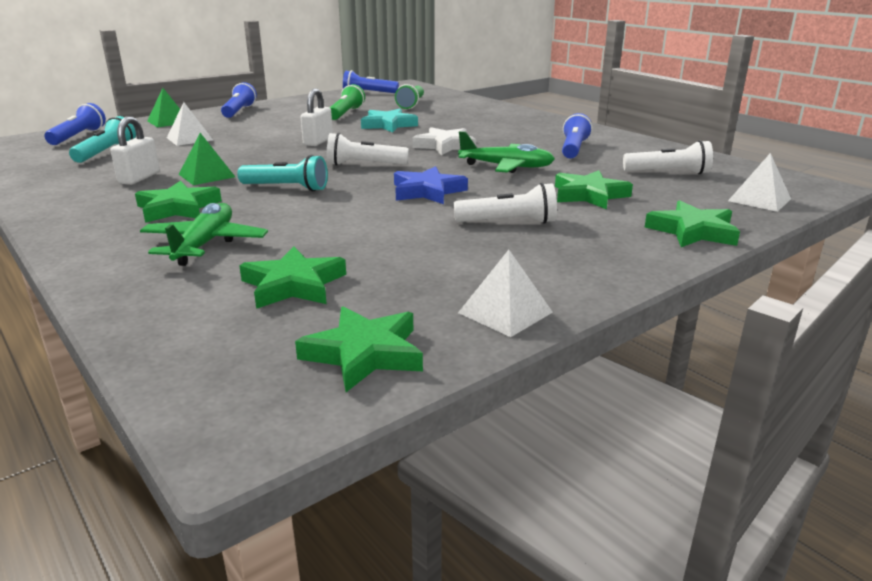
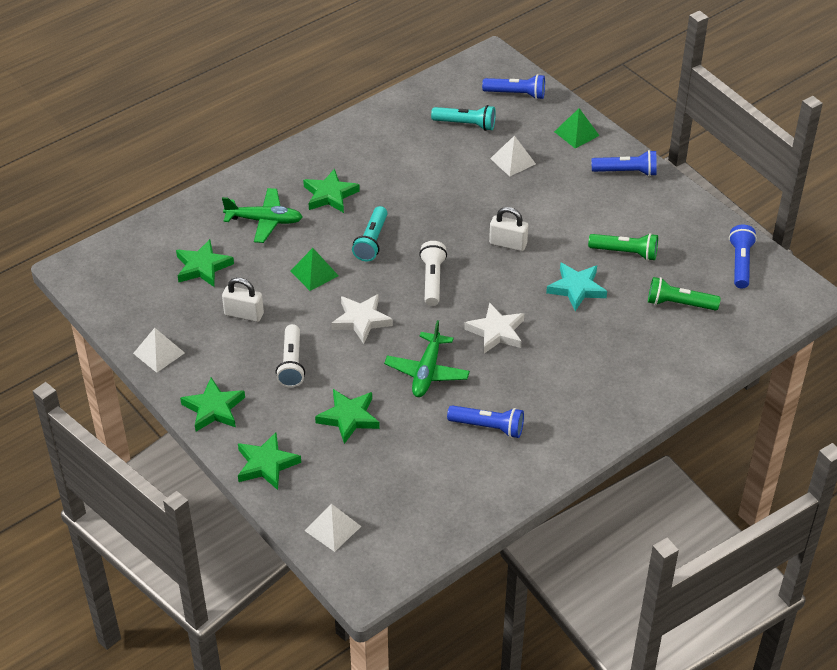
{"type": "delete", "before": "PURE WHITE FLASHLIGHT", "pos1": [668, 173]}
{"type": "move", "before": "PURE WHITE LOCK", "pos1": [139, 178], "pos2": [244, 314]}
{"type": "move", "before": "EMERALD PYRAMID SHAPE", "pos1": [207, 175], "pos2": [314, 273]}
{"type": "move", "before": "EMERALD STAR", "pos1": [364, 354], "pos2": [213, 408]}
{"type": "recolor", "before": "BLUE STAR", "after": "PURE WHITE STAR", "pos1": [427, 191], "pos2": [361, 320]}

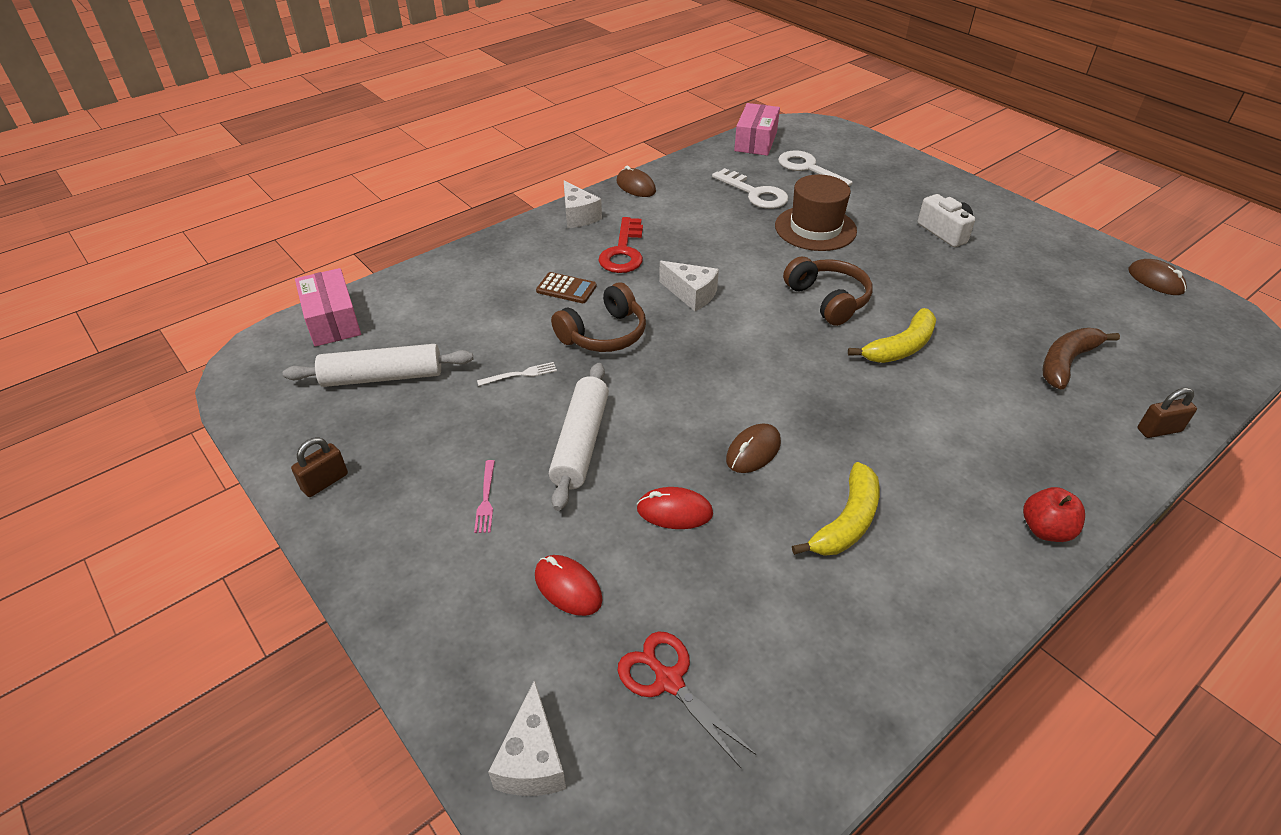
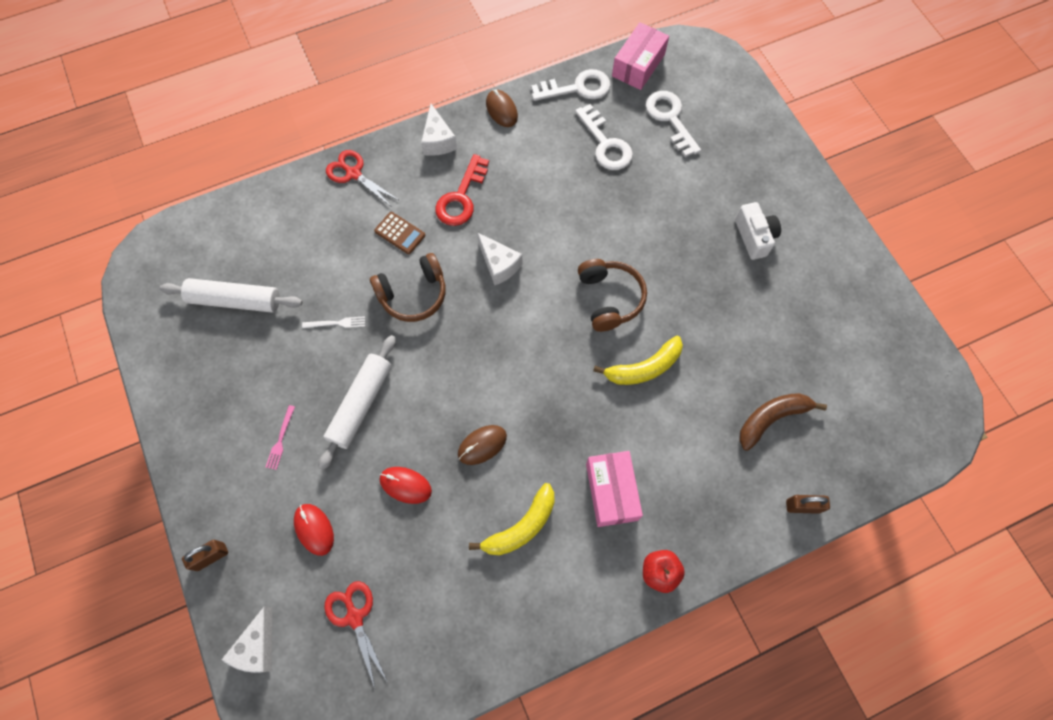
{"type": "delete", "before": "BROWN HAT", "pos1": [815, 228]}
{"type": "delete", "before": "BROWN COMPUTER MOUSE", "pos1": [1155, 280]}
{"type": "insert", "after": "SCARLET SCISSORS", "pos2": [353, 173]}
{"type": "insert", "after": "PURE WHITE LATCHKEY", "pos2": [577, 88]}
{"type": "move", "before": "BROWN LOCK", "pos1": [325, 482], "pos2": [211, 557]}
{"type": "move", "before": "PINK PARCEL", "pos1": [332, 320], "pos2": [611, 492]}

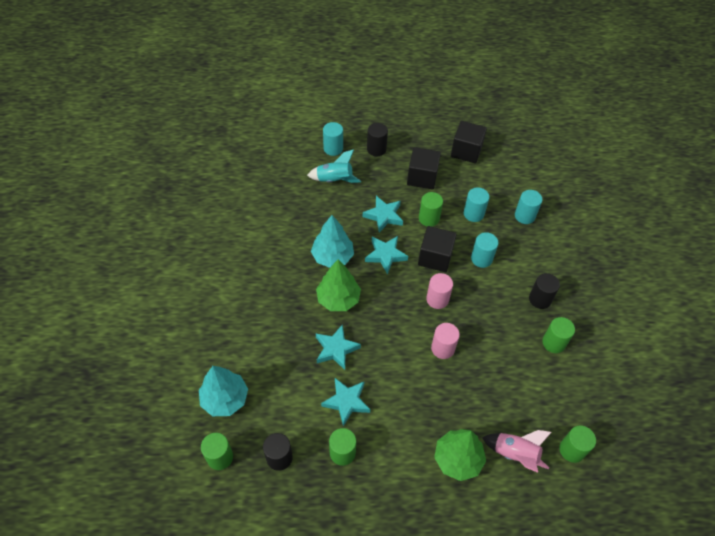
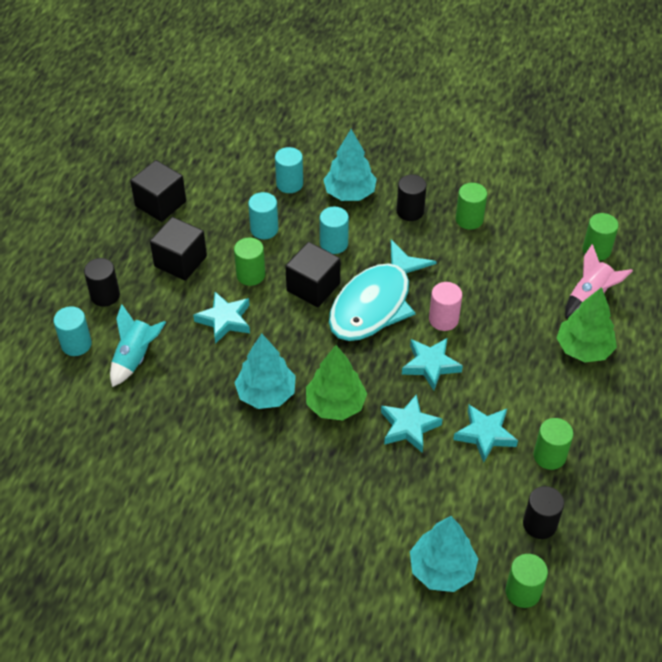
{"type": "insert", "after": "TEAL TREE", "pos2": [350, 193]}
{"type": "move", "before": "TEAL STAR", "pos1": [385, 255], "pos2": [430, 365]}
{"type": "replace", "before": "PINK SOLID CYLINDER", "after": "TEAL FISH", "pos1": [437, 299], "pos2": [375, 304]}

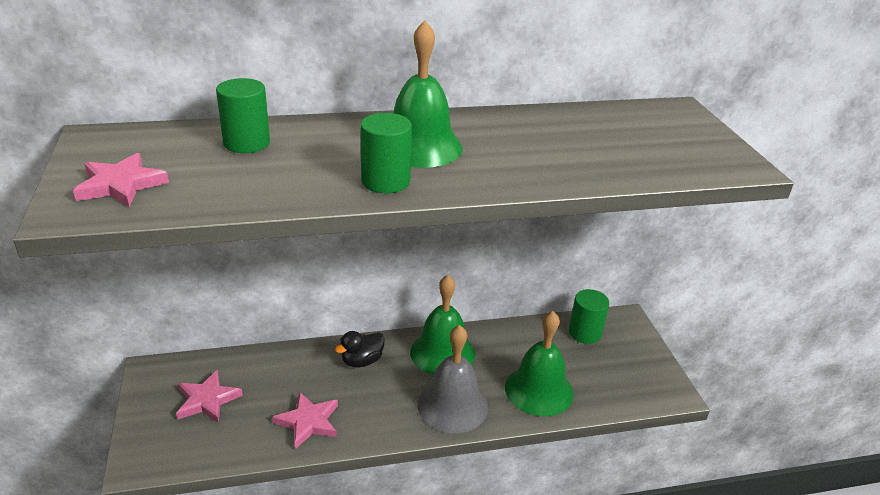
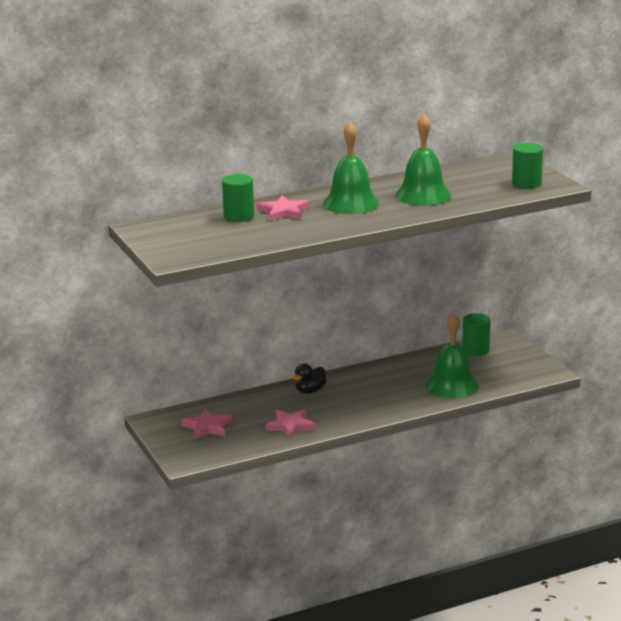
{"type": "delete", "before": "GREY BELL", "pos1": [452, 405]}
{"type": "move", "before": "PINK STAR", "pos1": [121, 185], "pos2": [284, 212]}
{"type": "move", "before": "EMERALD SOLID CYLINDER", "pos1": [385, 181], "pos2": [526, 184]}
{"type": "move", "before": "EMERALD BELL", "pos1": [442, 353], "pos2": [423, 195]}

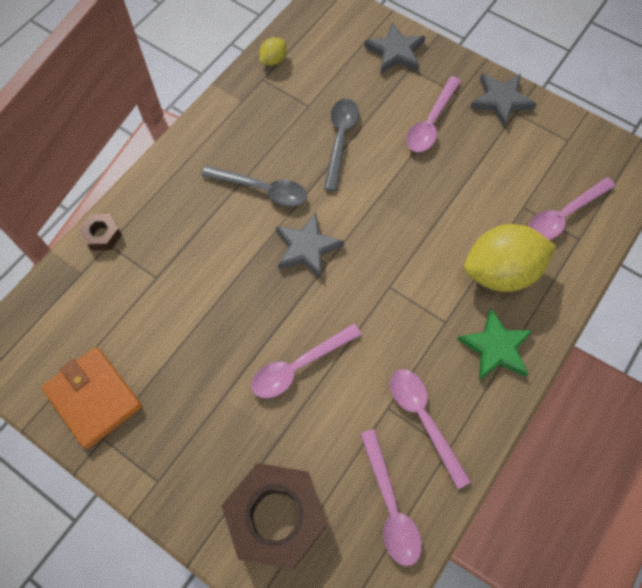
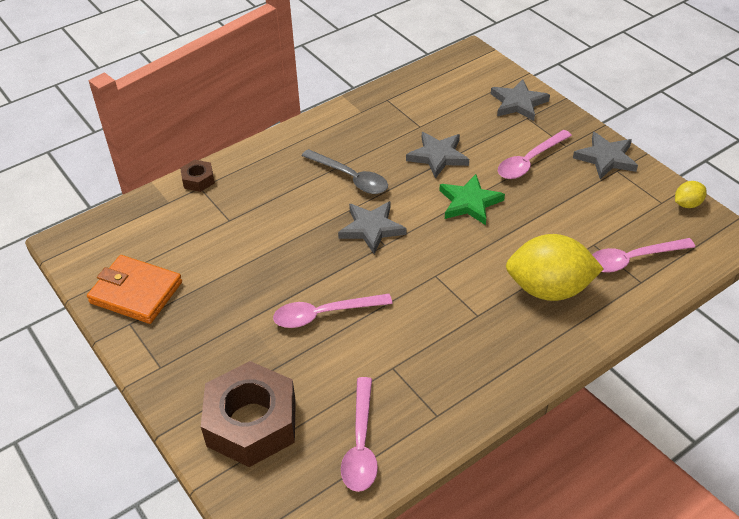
{"type": "delete", "before": "PINK SPOON", "pos1": [423, 419]}
{"type": "move", "before": "BRIGHT YELLOW LEMON", "pos1": [273, 60], "pos2": [687, 204]}
{"type": "move", "before": "EMERALD STAR", "pos1": [496, 348], "pos2": [469, 202]}
{"type": "replace", "before": "GREY SPOON", "after": "GREY STAR", "pos1": [340, 139], "pos2": [438, 156]}
{"type": "rotate", "before": "ORANGE-COLOURED CARD WALLET", "pos1": [94, 398], "pos2": [136, 292], "turn": -45}

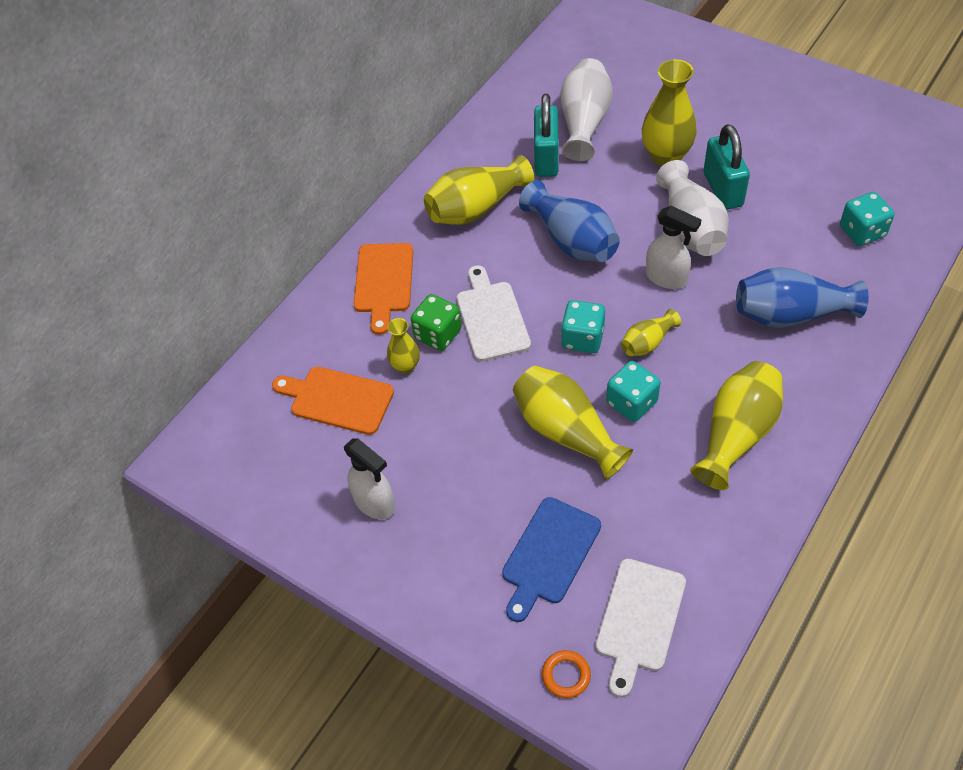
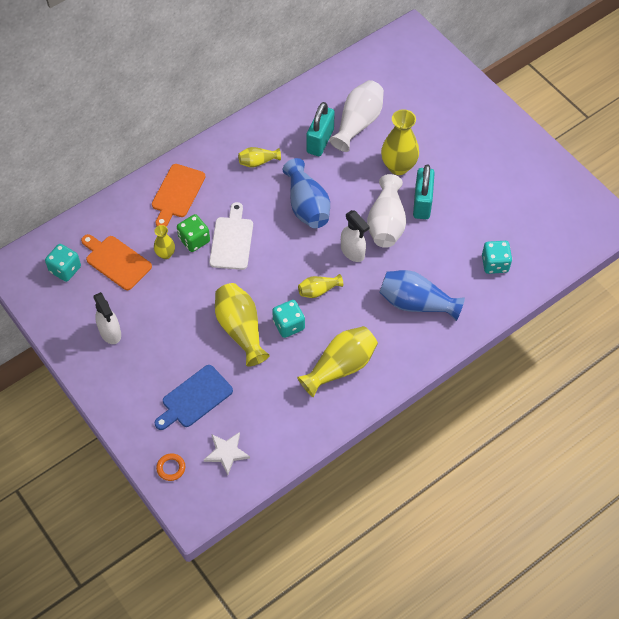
{"type": "move", "before": "TEAL DIE", "pos1": [582, 338], "pos2": [65, 269]}
{"type": "replace", "before": "PURE WHITE CHOPPING BOARD", "after": "PURE WHITE STAR", "pos1": [639, 620], "pos2": [226, 453]}
{"type": "resize", "before": "BRIGHT YELLOW VASE", "pos1": [476, 208], "pos2": [258, 162], "scale": 0.54}

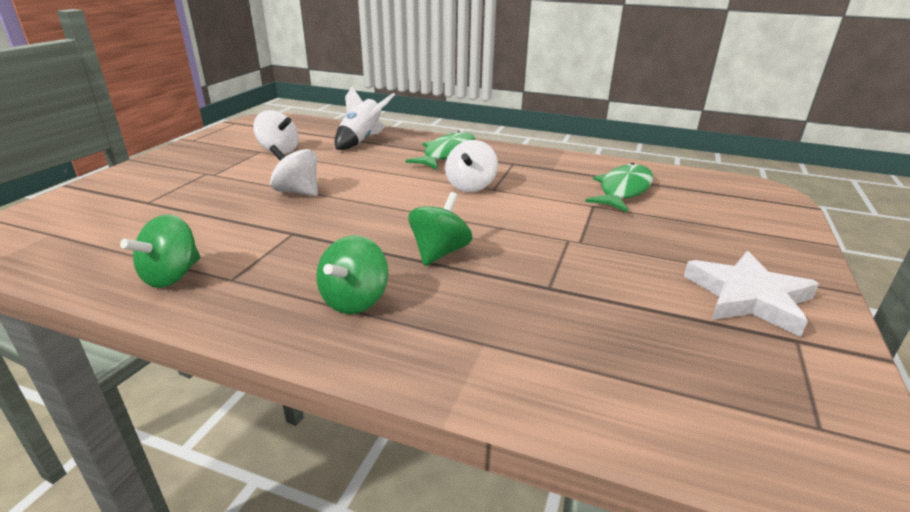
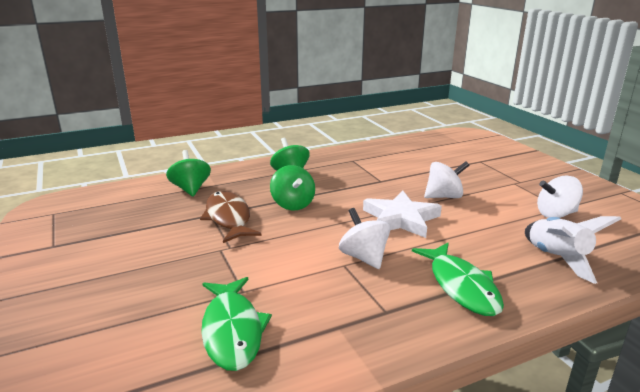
{"type": "insert", "after": "BROWN FISH", "pos2": [228, 218]}
{"type": "move", "before": "EMERALD WHIRLIGIG", "pos1": [172, 276], "pos2": [190, 189]}
{"type": "move", "before": "PURE WHITE STAR", "pos1": [748, 297], "pos2": [401, 219]}

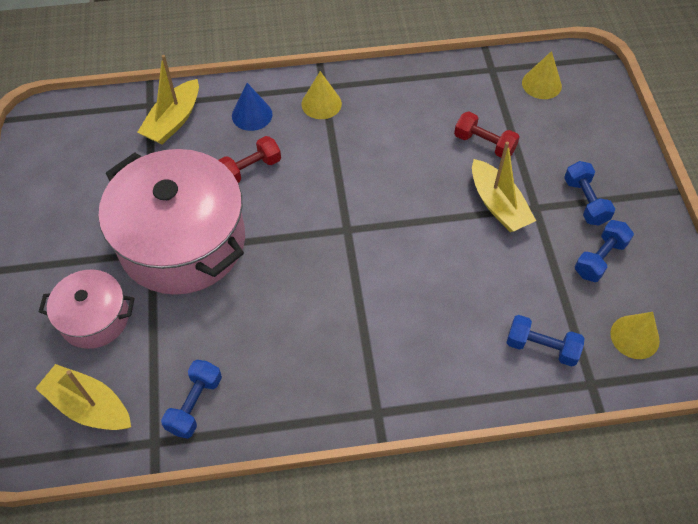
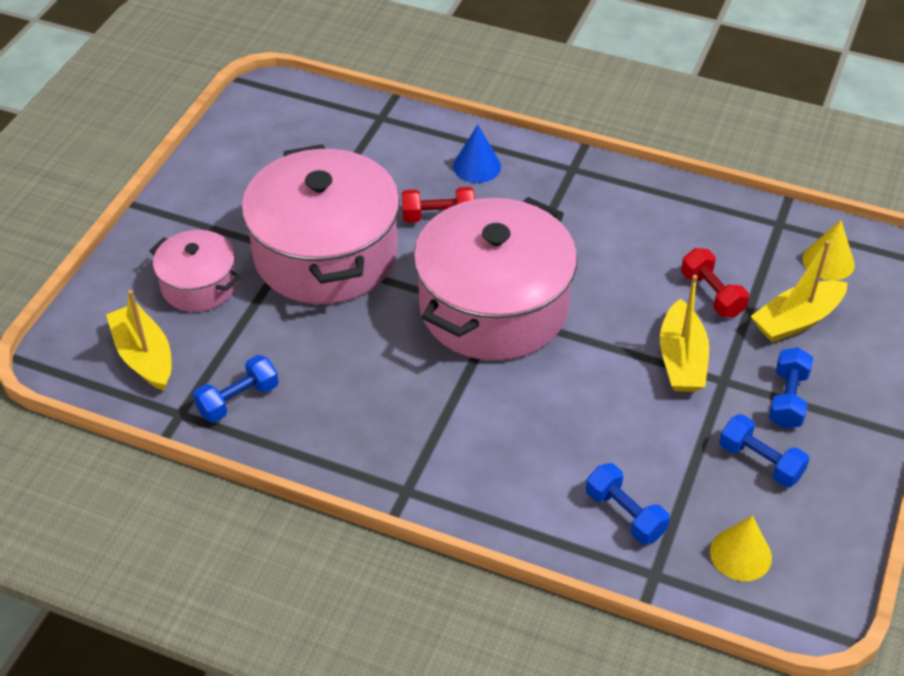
{"type": "delete", "before": "BRIGHT YELLOW CONE SHAPE", "pos1": [321, 103]}
{"type": "insert", "after": "PINK STOCKPOT", "pos2": [493, 306]}
{"type": "move", "before": "BRIGHT YELLOW SAILBOAT", "pos1": [173, 120], "pos2": [796, 320]}
{"type": "rotate", "before": "BLUE HAND WEIGHT", "pos1": [600, 258], "pos2": [760, 461], "turn": 60}

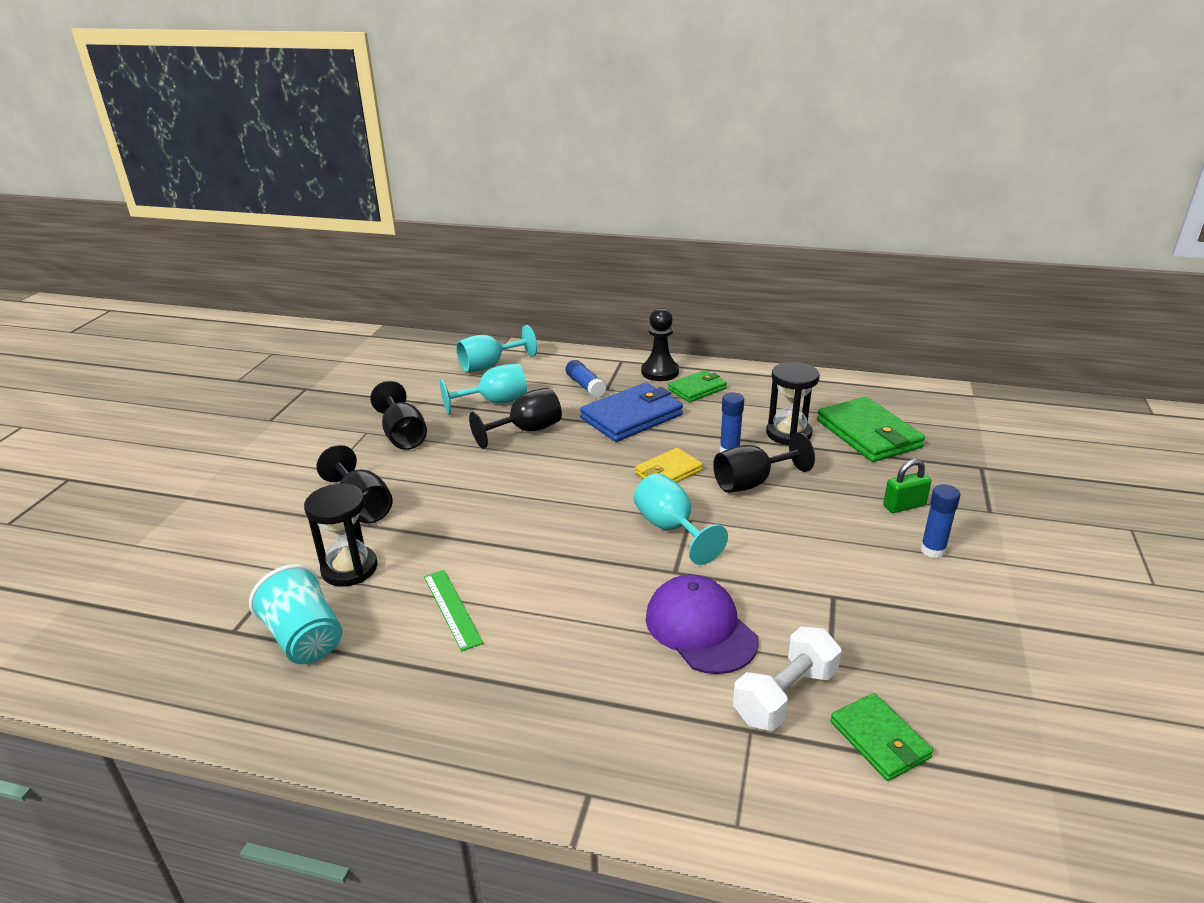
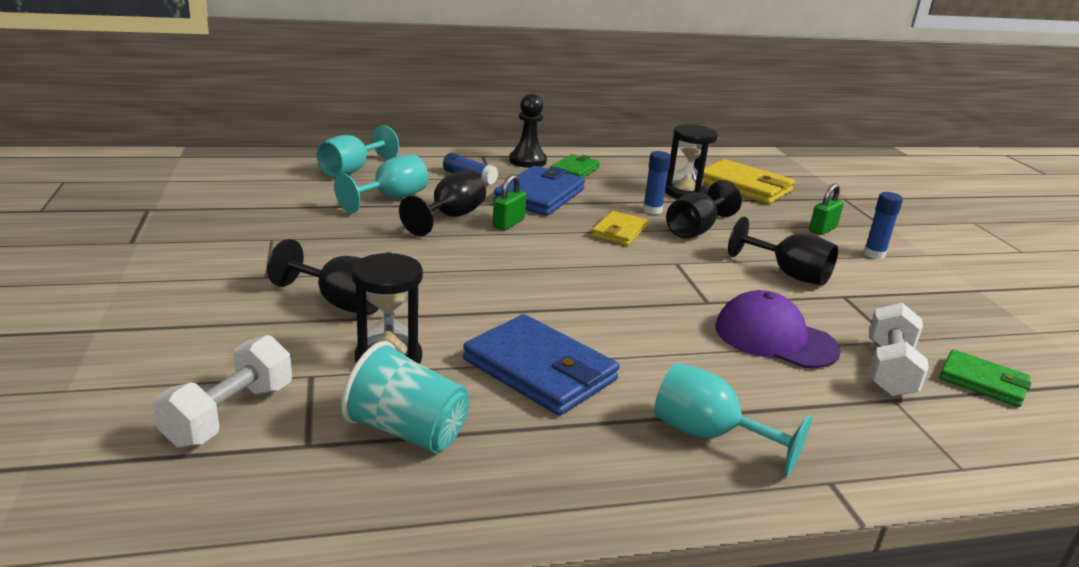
{"type": "insert", "after": "PURE WHITE HAND WEIGHT", "pos2": [229, 414]}
{"type": "insert", "after": "EMERALD LOCK", "pos2": [508, 223]}
{"type": "move", "before": "EBONY CHALICE", "pos1": [403, 436], "pos2": [789, 274]}
{"type": "move", "before": "TEAL CHALICE", "pos1": [671, 528], "pos2": [708, 435]}
{"type": "replace", "before": "EMERALD STRAIGHTEDGE", "after": "BLUE CARD WALLET", "pos1": [452, 609], "pos2": [540, 370]}
{"type": "recolor", "before": "EMERALD CARD WALLET", "after": "BRIGHT YELLOW CARD WALLET", "pos1": [868, 434], "pos2": [744, 187]}

